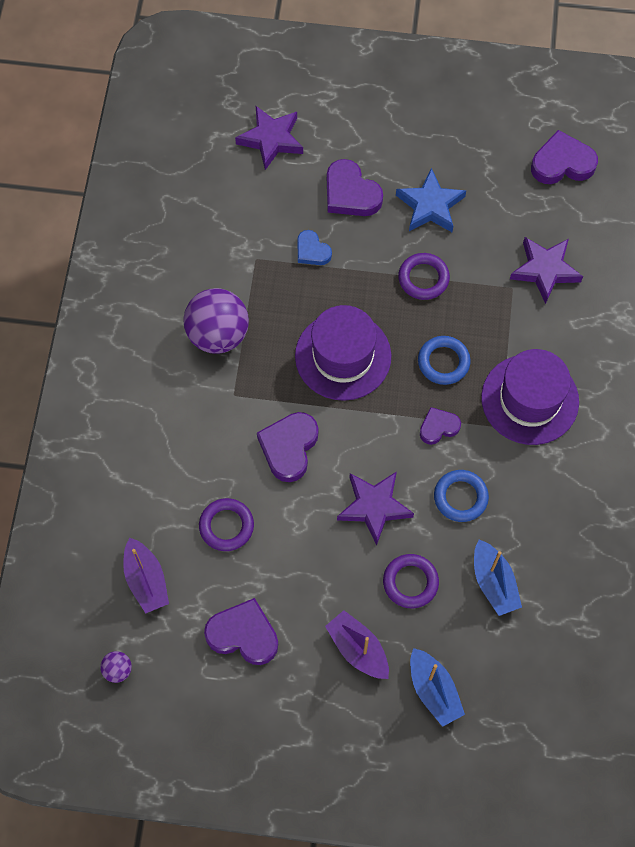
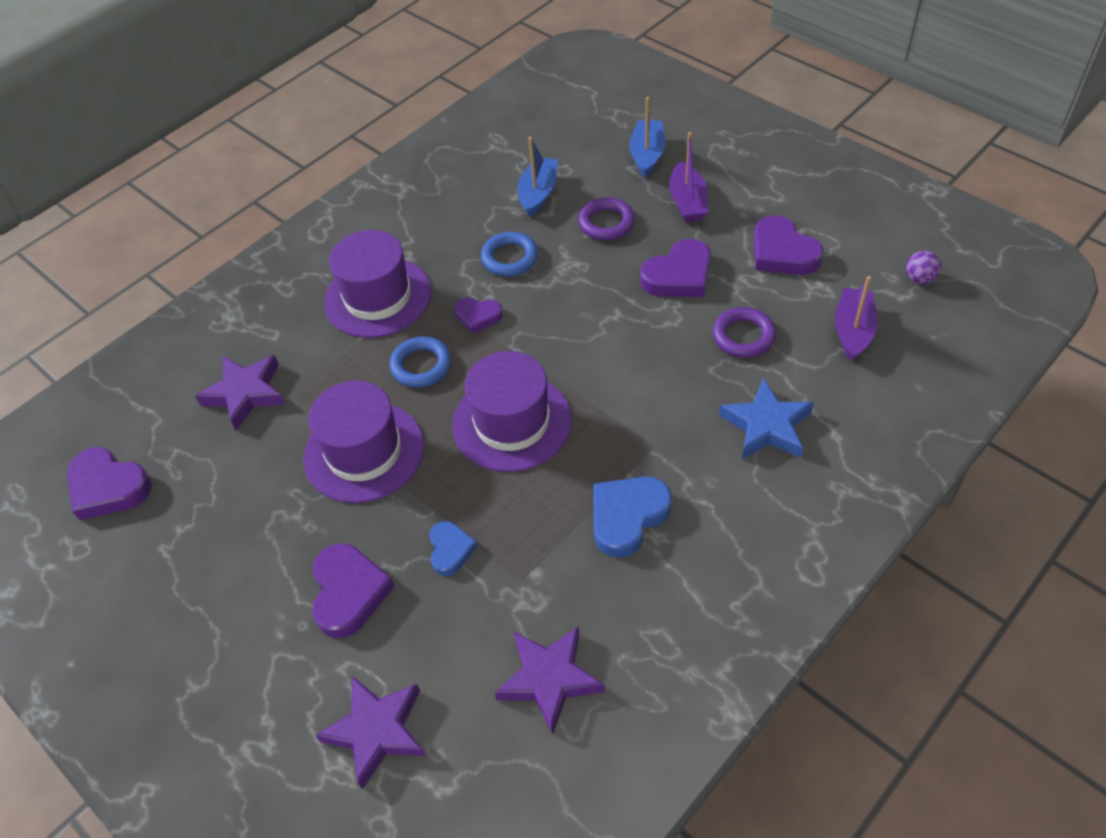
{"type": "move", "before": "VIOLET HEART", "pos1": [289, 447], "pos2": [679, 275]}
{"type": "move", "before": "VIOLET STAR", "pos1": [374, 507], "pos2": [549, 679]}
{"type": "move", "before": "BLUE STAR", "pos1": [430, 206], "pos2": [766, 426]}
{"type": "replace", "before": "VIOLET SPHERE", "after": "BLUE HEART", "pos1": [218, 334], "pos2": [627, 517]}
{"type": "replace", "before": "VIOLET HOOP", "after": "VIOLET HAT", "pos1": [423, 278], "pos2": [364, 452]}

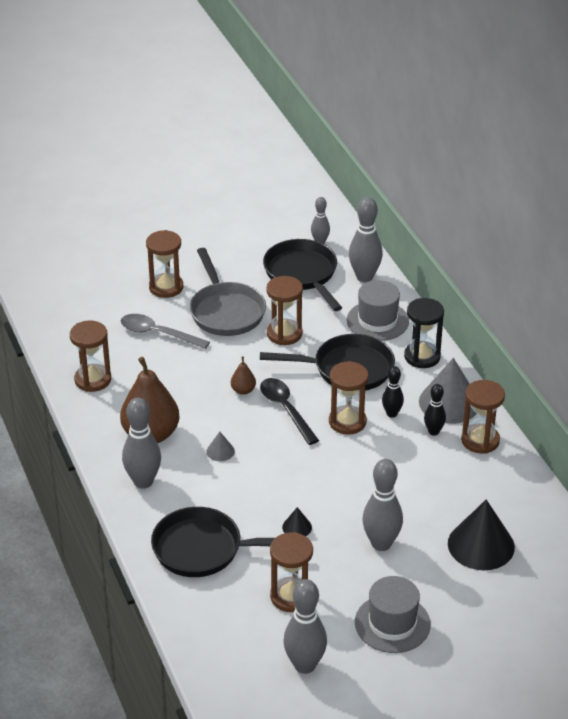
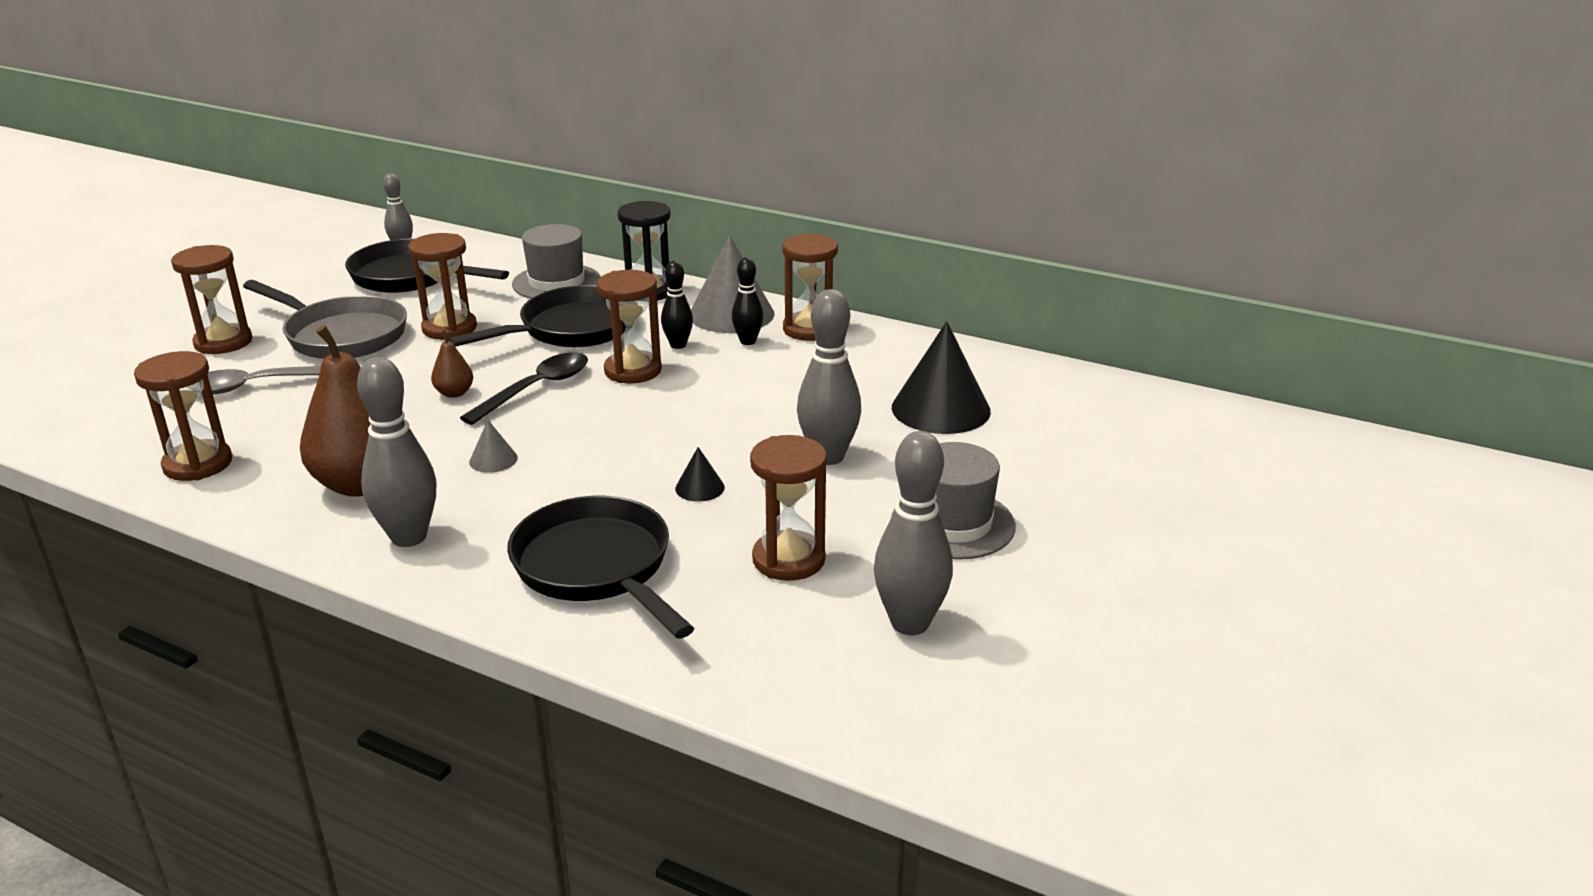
{"type": "delete", "before": "GREY TENPIN", "pos1": [364, 277]}
{"type": "rotate", "before": "EBONY SKILLET", "pos1": [204, 549], "pos2": [597, 568], "turn": 90}
{"type": "rotate", "before": "EBONY SPOON", "pos1": [285, 409], "pos2": [536, 389], "turn": 105}

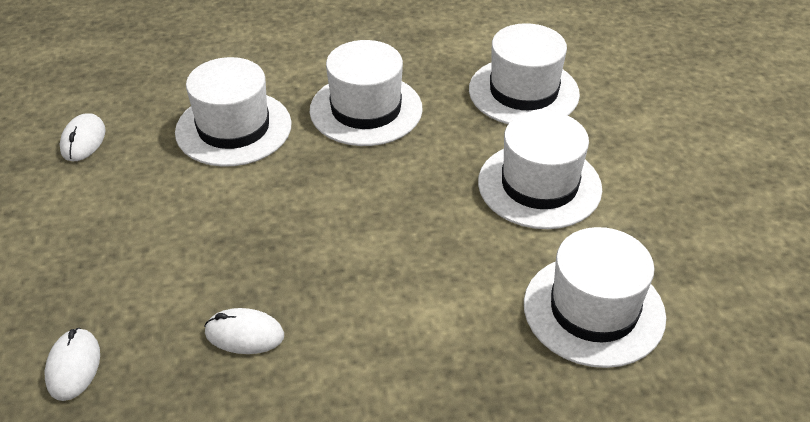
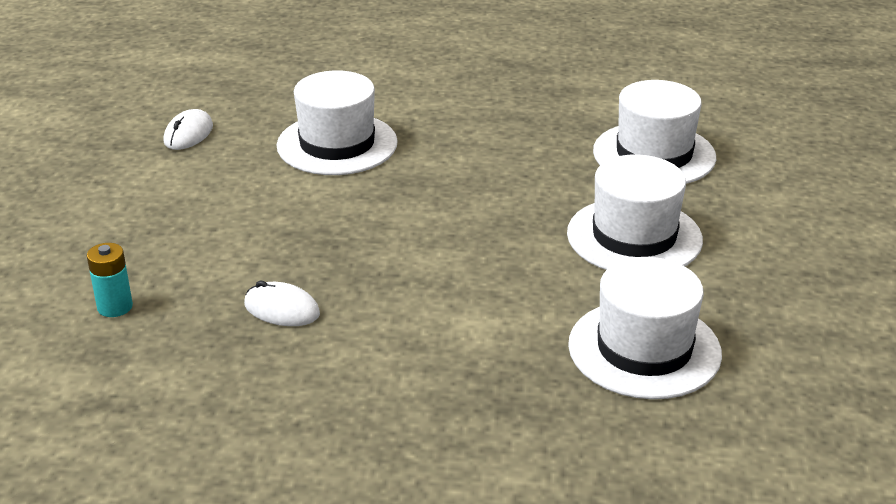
{"type": "delete", "before": "PURE WHITE HAT", "pos1": [366, 109]}
{"type": "replace", "before": "PURE WHITE COMPUTER MOUSE", "after": "TEAL POWER CELL", "pos1": [73, 366], "pos2": [115, 307]}

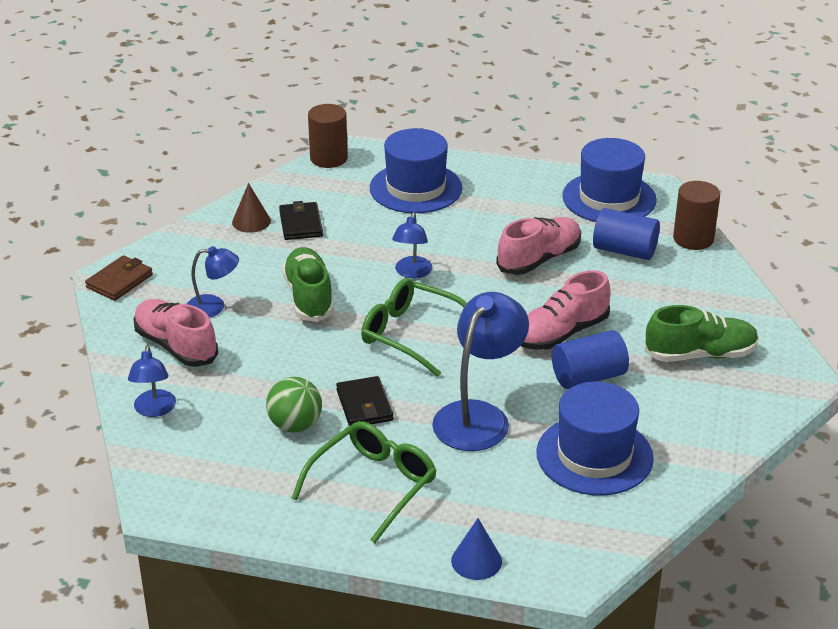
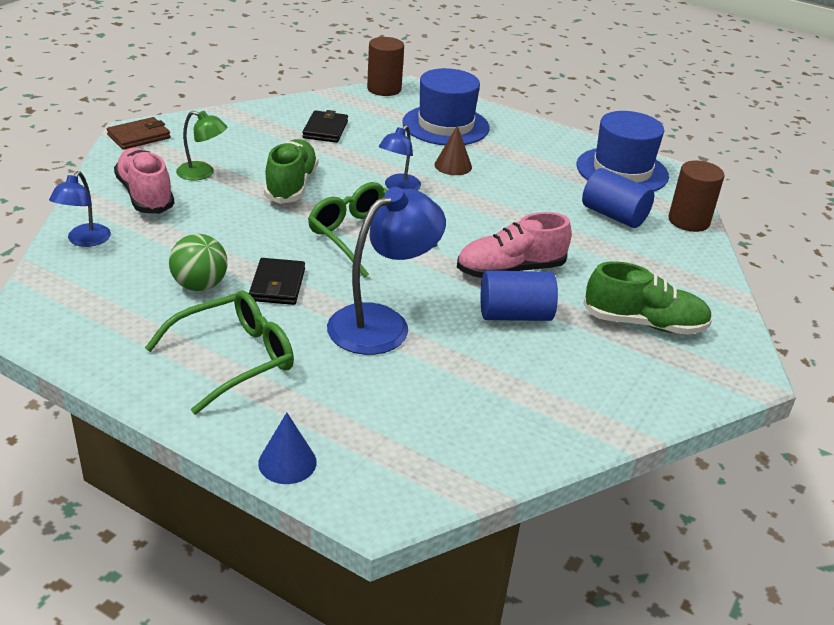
{"type": "delete", "before": "PINK SNEAKER", "pos1": [539, 259]}
{"type": "delete", "before": "BLUE HAT", "pos1": [594, 455]}
{"type": "move", "before": "BROWN CONE SHAPE", "pos1": [251, 221], "pos2": [453, 166]}
{"type": "recolor", "before": "BLUE DESK LAMP", "after": "EMERALD DESK LAMP", "pos1": [214, 307], "pos2": [202, 173]}

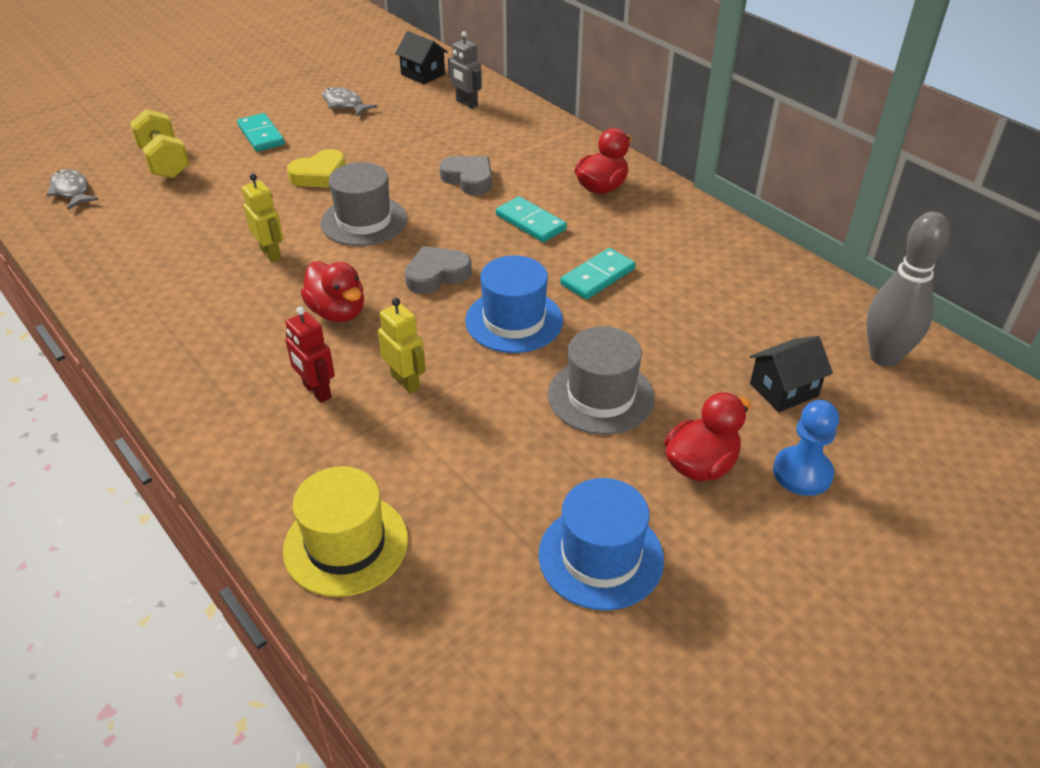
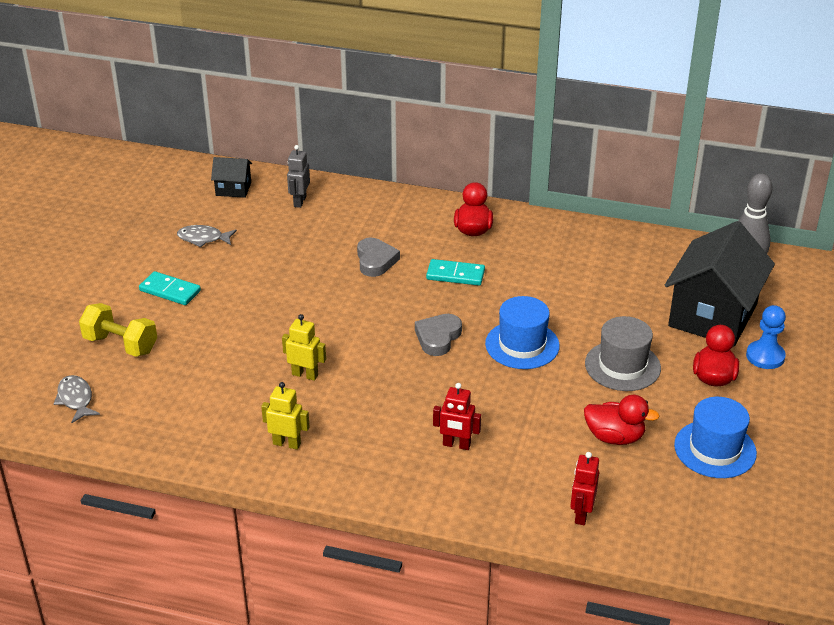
{"type": "delete", "before": "BRIGHT YELLOW HEART", "pos1": [320, 175]}
{"type": "delete", "before": "GREY HAT", "pos1": [364, 221]}
{"type": "delete", "before": "TEAL DOMINO PIECE", "pos1": [598, 277]}
{"type": "move", "before": "SCARLET DUCK", "pos1": [338, 312], "pos2": [614, 437]}
{"type": "move", "before": "BRIGHT YELLOW ROBOT", "pos1": [405, 382], "pos2": [287, 443]}
{"type": "replace", "before": "BRIGHT YELLOW HAT", "after": "SCARLET ROBOT", "pos1": [346, 544], "pos2": [581, 514]}
{"type": "rotate", "before": "GREY FISH", "pos1": [71, 191], "pos2": [76, 399], "turn": 45}
{"type": "rotate", "before": "GREY HEART", "pos1": [469, 179], "pos2": [375, 261], "turn": 75}
{"type": "rotate", "before": "GREY ROBOT", "pos1": [466, 103], "pos2": [299, 201], "turn": 90}
{"type": "resize", "before": "EBONY TOY HOUSE", "pos1": [784, 390], "pos2": [712, 315], "scale": 2.18}

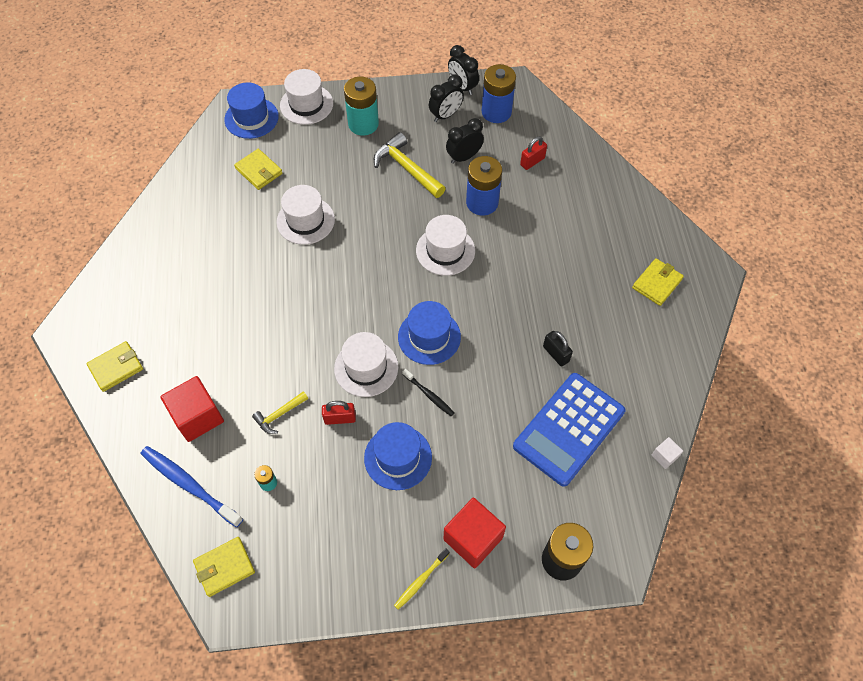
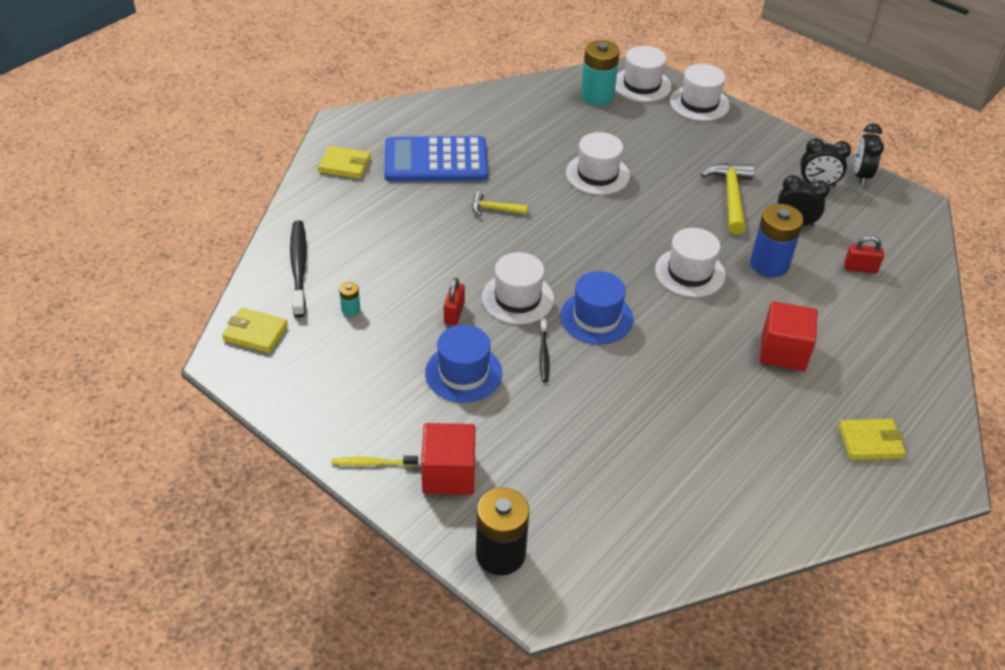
{"type": "delete", "before": "BRIGHT YELLOW CARD WALLET", "pos1": [259, 171]}
{"type": "delete", "before": "BLUE POWER CELL", "pos1": [496, 112]}
{"type": "delete", "before": "EBONY LOCK", "pos1": [556, 354]}
{"type": "delete", "before": "PURE WHITE CUBE", "pos1": [664, 456]}
{"type": "move", "before": "SCARLET CUBE", "pos1": [198, 417], "pos2": [783, 351]}
{"type": "move", "before": "BRIGHT YELLOW CLAW HAMMER", "pos1": [279, 415], "pos2": [494, 209]}
{"type": "move", "before": "TEAL POWER CELL", "pos1": [363, 124], "pos2": [597, 96]}
{"type": "move", "before": "BLUE POCKET CALCULATOR", "pos1": [569, 429], "pos2": [436, 161]}
{"type": "recolor", "before": "BLUE DENTAL BRUSH", "after": "EBONY DENTAL BRUSH", "pos1": [189, 485], "pos2": [299, 267]}
{"type": "recolor", "before": "BLUE HAT", "after": "PURE WHITE HAT", "pos1": [251, 118], "pos2": [642, 85]}
{"type": "rotate", "before": "SCARLET LOCK", "pos1": [340, 418], "pos2": [454, 313], "turn": 60}

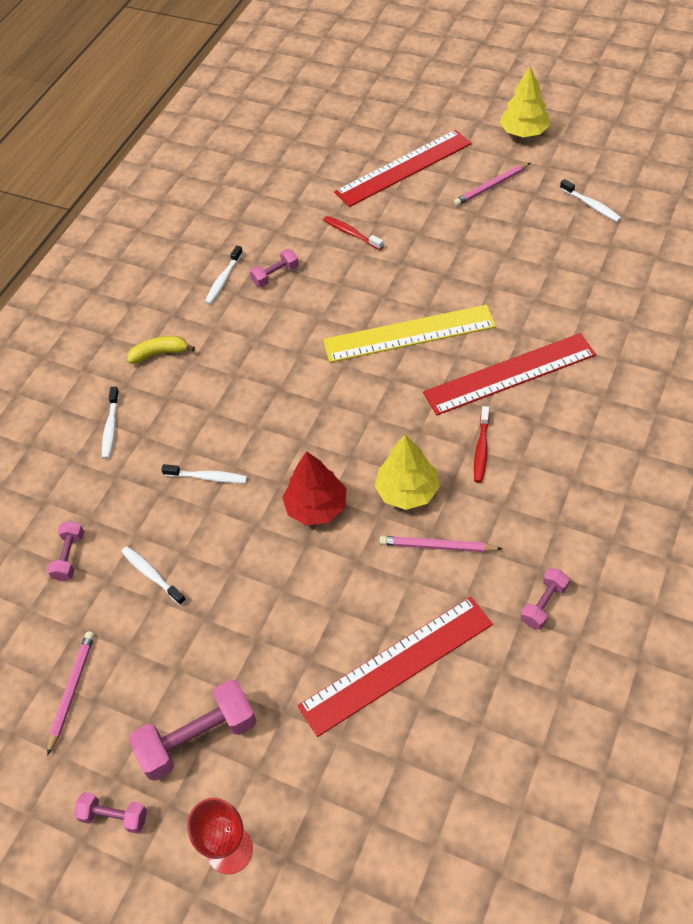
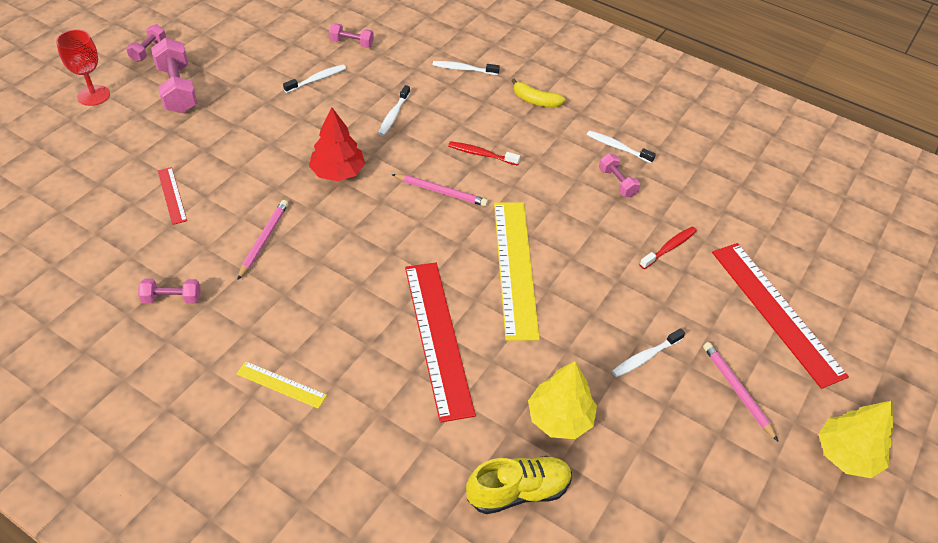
{"type": "insert", "after": "BRIGHT YELLOW STRAIGHTEDGE", "pos2": [281, 385]}
{"type": "insert", "after": "BRIGHT YELLOW SNEAKER", "pos2": [518, 491]}
{"type": "move", "before": "PINK LEAD PENCIL", "pos1": [72, 690], "pos2": [441, 192]}
{"type": "move", "before": "BRIGHT YELLOW TREE", "pos1": [407, 491], "pos2": [559, 418]}
{"type": "move", "before": "SCARLET DENTAL BRUSH", "pos1": [481, 449], "pos2": [481, 154]}
{"type": "move", "before": "PURE WHITE DENTAL BRUSH", "pos1": [591, 205], "pos2": [645, 357]}
{"type": "rotate", "before": "BRIGHT YELLOW BANANA", "pos1": [160, 353], "pos2": [535, 101], "turn": 120}
{"type": "rotate", "before": "PINK HAND WEIGHT", "pos1": [543, 604], "pos2": [172, 298], "turn": -45}
{"type": "resize", "before": "SCARLET STRAIGHTEDGE", "pos1": [396, 665], "pos2": [172, 195], "scale": 0.47}

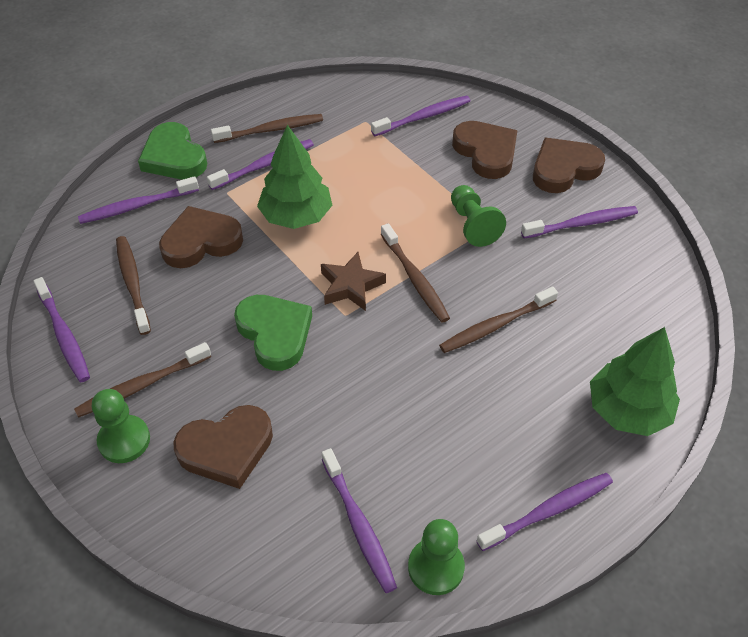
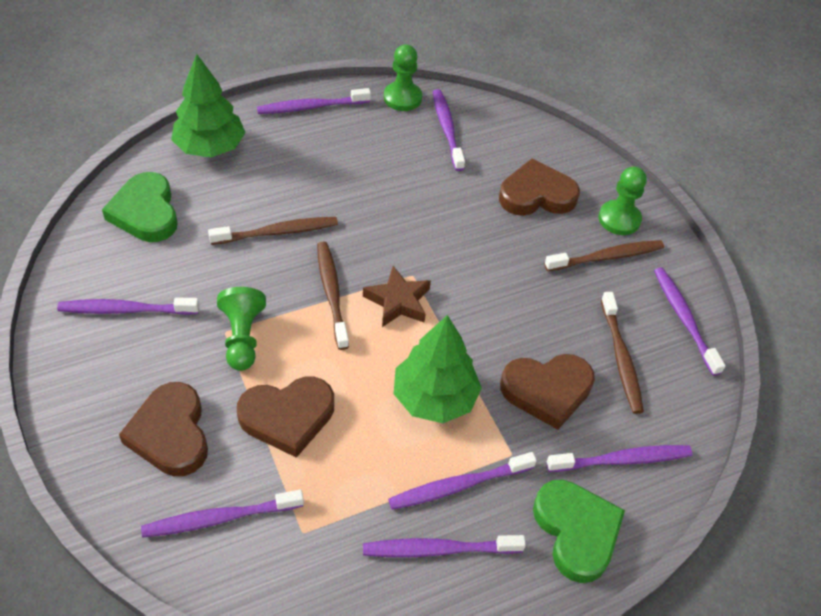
{"type": "move", "before": "EMERALD HEART", "pos1": [275, 333], "pos2": [145, 212]}
{"type": "move", "before": "BROWN HEART", "pos1": [564, 169], "pos2": [287, 417]}
{"type": "recolor", "before": "BROWN DENTAL BRUSH", "after": "VIOLET DENTAL BRUSH", "pos1": [271, 130], "pos2": [438, 549]}

